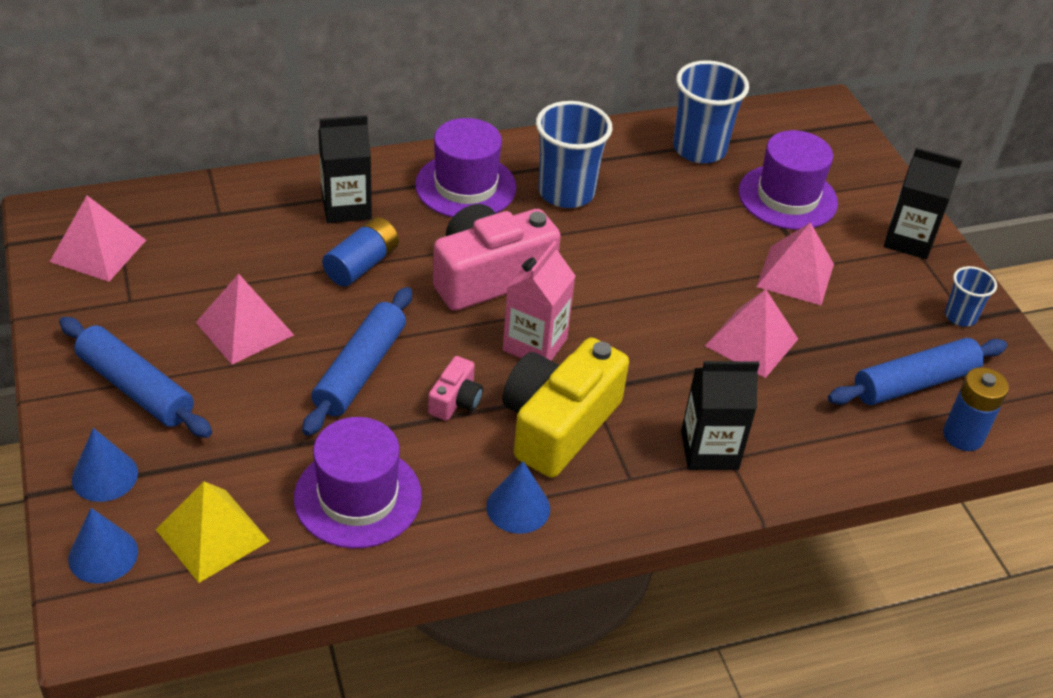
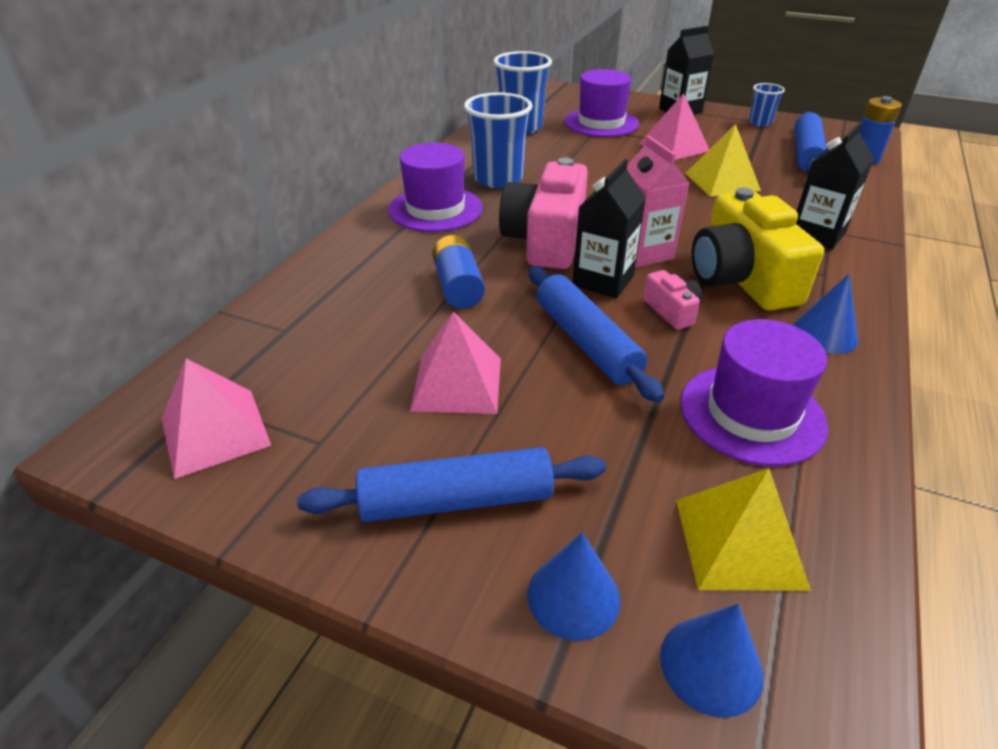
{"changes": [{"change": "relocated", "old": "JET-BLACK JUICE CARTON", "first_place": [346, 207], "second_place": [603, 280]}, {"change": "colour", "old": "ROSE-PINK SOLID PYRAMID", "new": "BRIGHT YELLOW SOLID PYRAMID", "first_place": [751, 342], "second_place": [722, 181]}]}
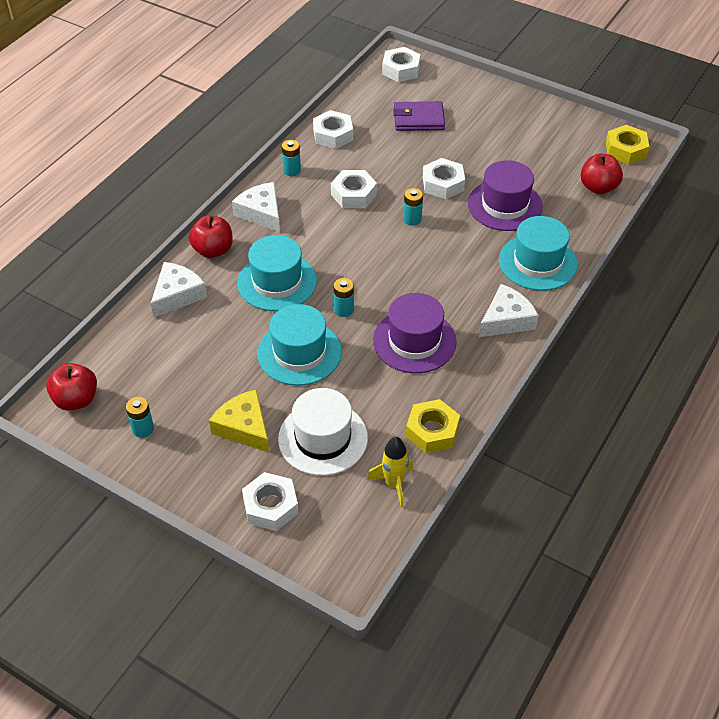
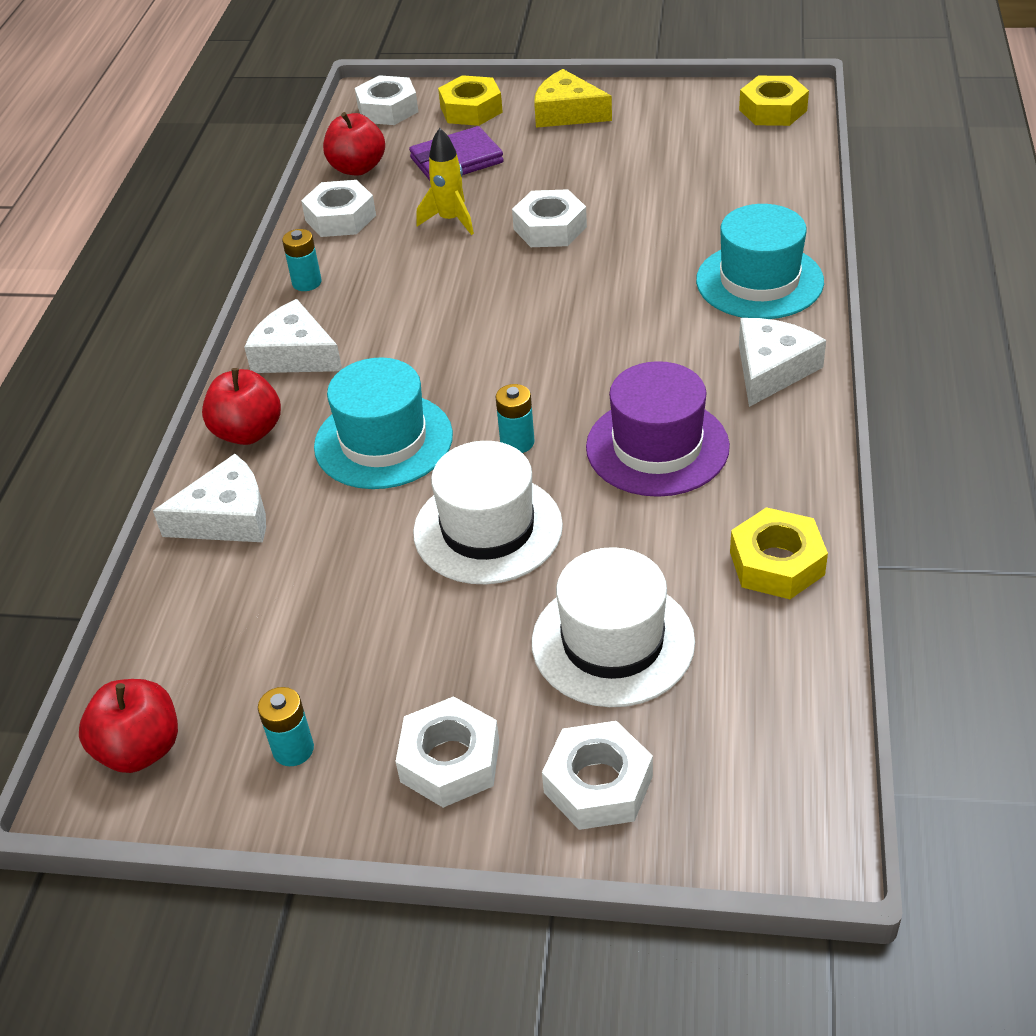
{"changes": [{"change": "missing", "old": "TURQUOISE BATTERY", "first_place": [412, 219]}, {"change": "missing", "old": "VIOLET HAT", "first_place": [505, 205]}, {"change": "appeared", "new": "BRIGHT YELLOW HEX NUT", "second_place": [471, 110]}, {"change": "relocated", "old": "BRIGHT YELLOW PIECE OF CHEESE", "first_place": [244, 427], "second_place": [567, 113]}, {"change": "relocated", "old": "WHITE HEX NUT", "first_place": [353, 194], "second_place": [450, 761]}, {"change": "relocated", "old": "BRIGHT YELLOW TOY ROCKET", "first_place": [393, 484], "second_place": [450, 220]}, {"change": "relocated", "old": "SCARLET APPLE", "first_place": [598, 187], "second_place": [357, 168]}, {"change": "colour", "old": "TURQUOISE HAT", "new": "WHITE HAT", "first_place": [299, 353], "second_place": [488, 529]}, {"change": "spun", "old": "WHITE PIECE OF CHEESE", "first_place": [177, 295], "second_place": [227, 517], "degrees": 60}]}
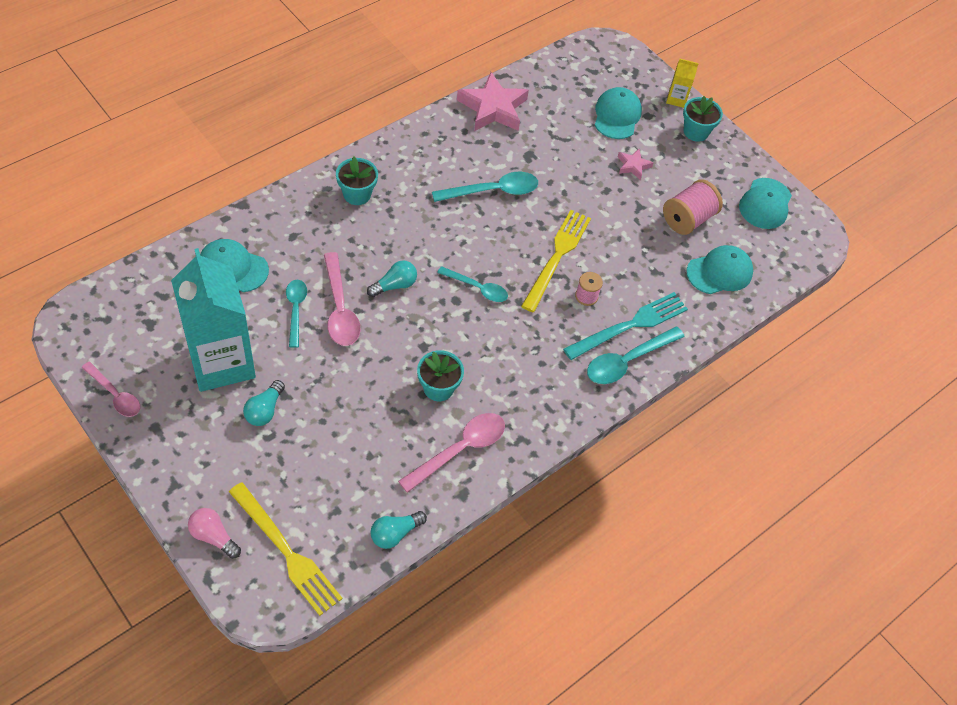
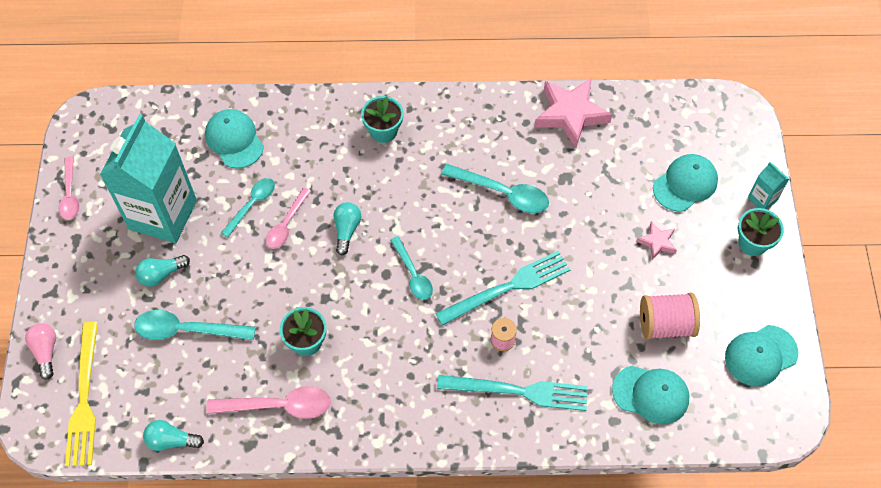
{"changes": [{"change": "relocated", "old": "TURQUOISE TEASPOON", "first_place": [627, 361], "second_place": [186, 330]}, {"change": "colour", "old": "BRIGHT YELLOW FORK", "new": "TURQUOISE FORK", "first_place": [557, 257], "second_place": [507, 288]}, {"change": "colour", "old": "BRIGHT YELLOW JUICE CARTON", "new": "TURQUOISE JUICE CARTON", "first_place": [676, 99], "second_place": [762, 199]}, {"change": "spun", "old": "TURQUOISE BULB", "first_place": [394, 285], "second_place": [346, 230], "degrees": -90}, {"change": "size", "old": "ROSE-PINK TEASPOON", "first_place": [340, 309], "second_place": [286, 224], "factor": 0.67}]}
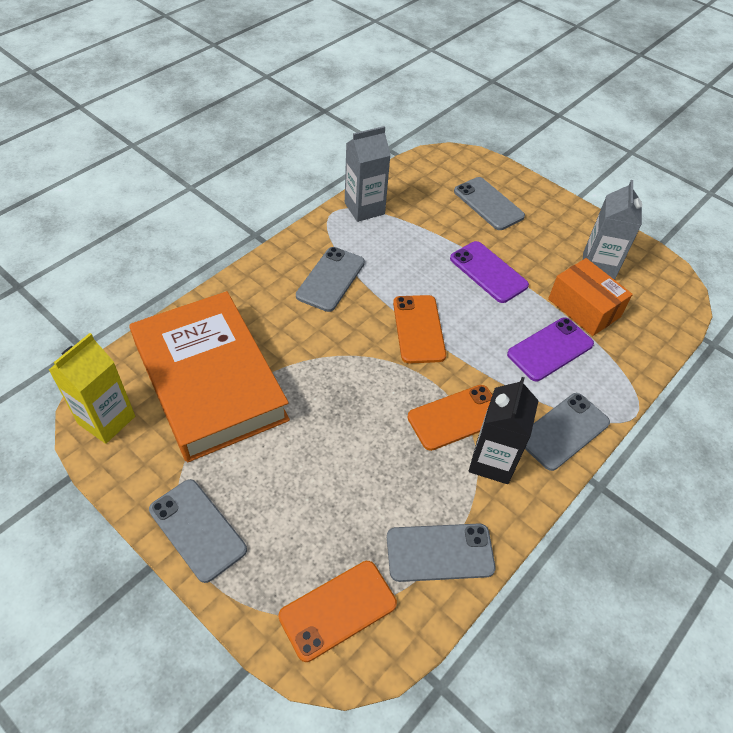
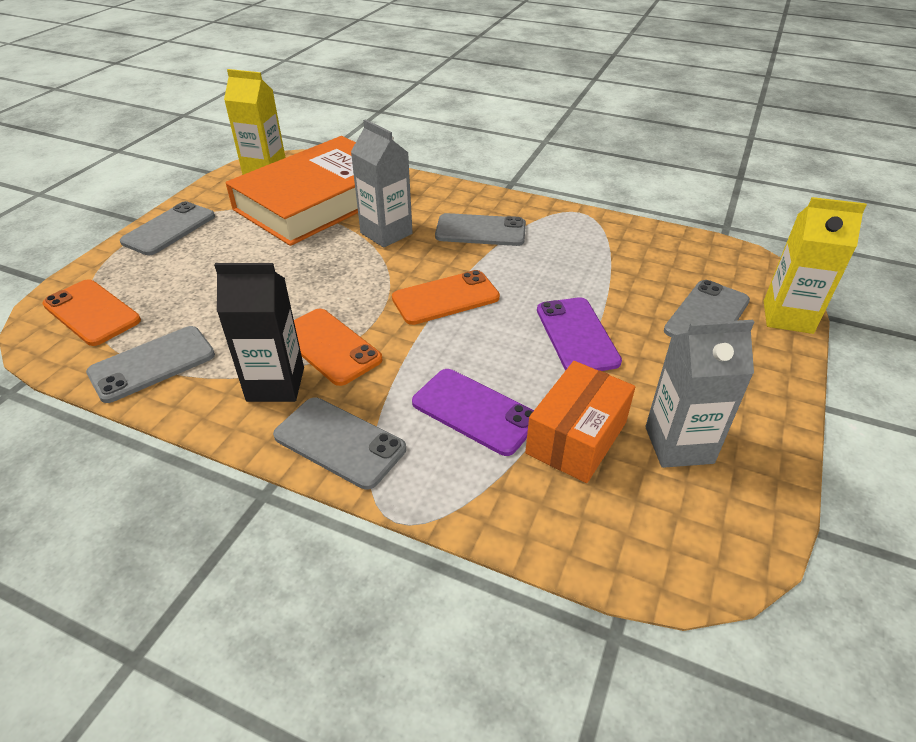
{"changes": [{"change": "appeared", "new": "BRIGHT YELLOW JUICE CARTON", "second_place": [787, 317]}, {"change": "relocated", "old": "ASH-GREY JUICE CARTON", "first_place": [364, 208], "second_place": [386, 233]}, {"change": "spun", "old": "ASH-GREY SMARTPHONE", "first_place": [440, 553], "second_place": [152, 364], "degrees": 75}, {"change": "spun", "old": "VIOLET SMARTPHONE", "first_place": [488, 272], "second_place": [577, 335], "degrees": -45}]}
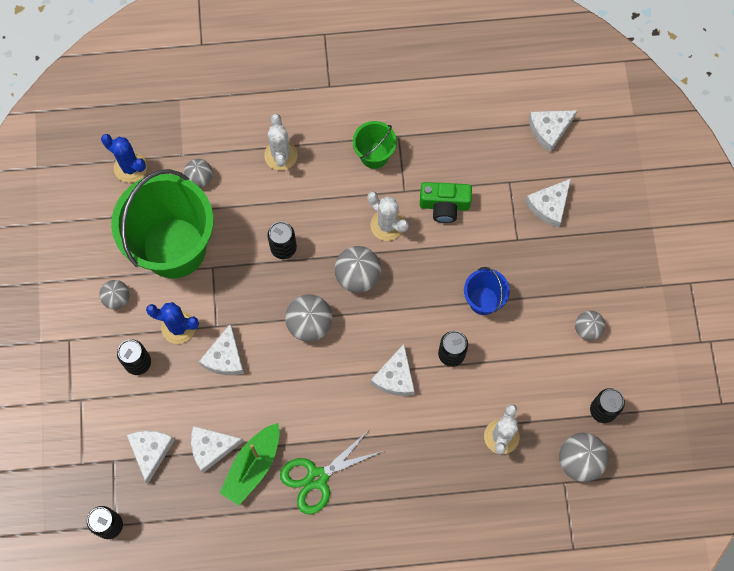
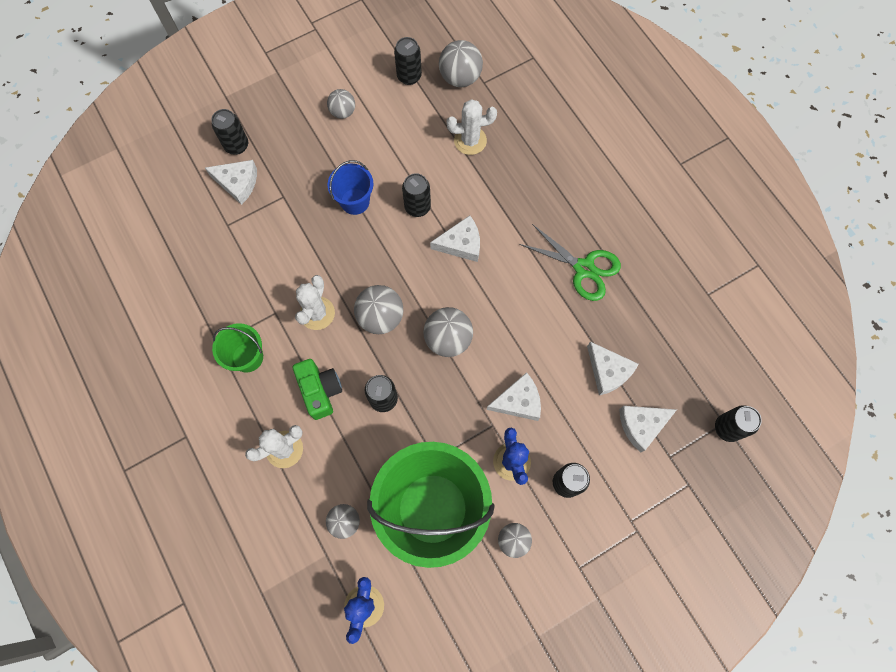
{"changes": [{"change": "missing", "old": "EMERALD TOY BOAT", "first_place": [252, 466]}, {"change": "missing", "old": "WHITE PIECE OF CHEESE", "first_place": [549, 130]}, {"change": "appeared", "new": "JET-BLACK CAN", "second_place": [236, 145]}, {"change": "relocated", "old": "EMERALD CAMERA", "first_place": [444, 205], "second_place": [320, 391]}]}
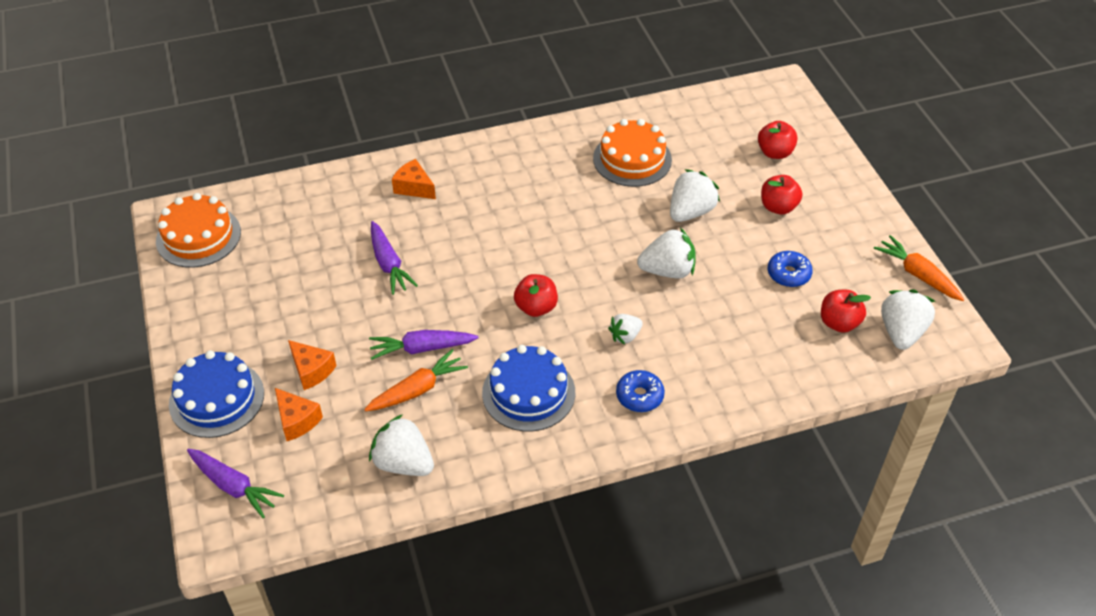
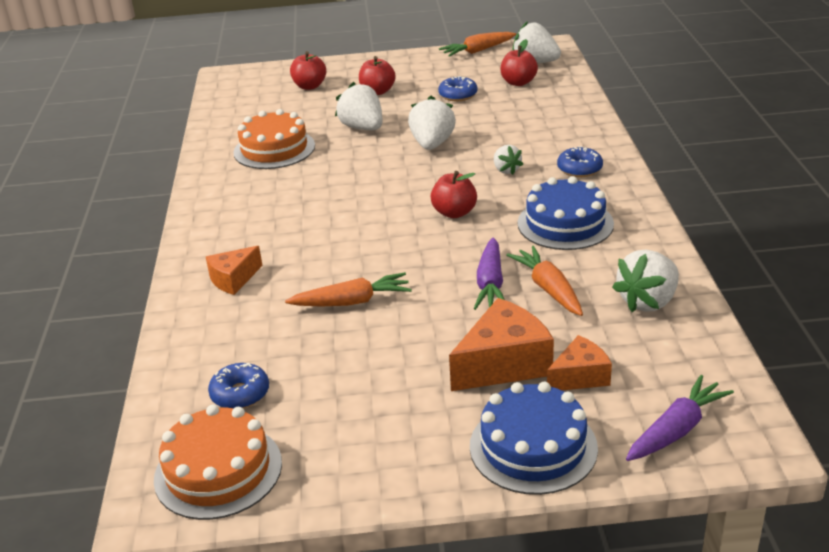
{"changes": [{"change": "appeared", "new": "BLUE DOUGHNUT", "second_place": [240, 394]}, {"change": "colour", "old": "VIOLET ROOT VEGETABLE", "new": "ORANGE-COLOURED ROOT VEGETABLE", "first_place": [389, 264], "second_place": [351, 302]}, {"change": "size", "old": "ORANGE-COLOURED PIECE OF CHEESE", "first_place": [311, 370], "second_place": [503, 364], "factor": 1.65}]}
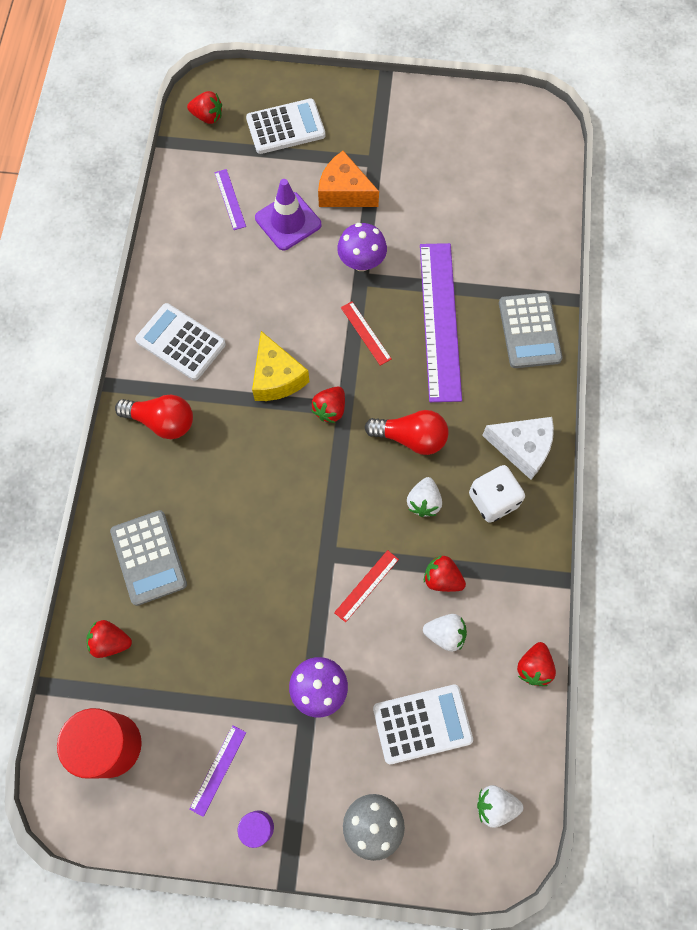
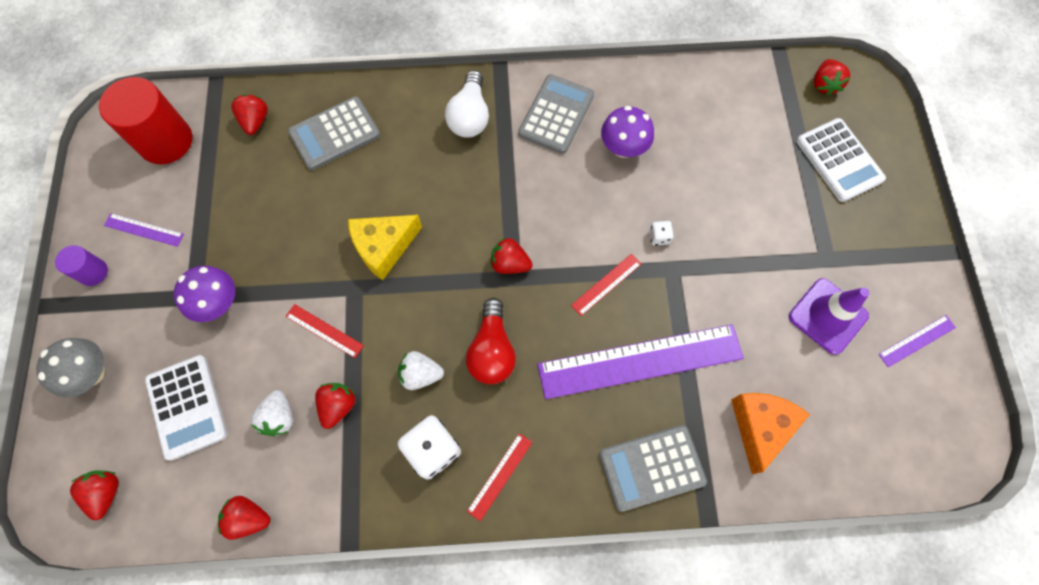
{"changes": [{"change": "appeared", "new": "WHITE GAME DIE", "second_place": [659, 237]}, {"change": "relocated", "old": "VIOLET RULER", "first_place": [230, 199], "second_place": [917, 341]}, {"change": "relocated", "old": "BRIGHT YELLOW PIECE OF CHEESE", "first_place": [276, 377], "second_place": [384, 247]}, {"change": "relocated", "old": "VIOLET ROAD CONE", "first_place": [288, 221], "second_place": [827, 316]}, {"change": "relocated", "old": "ORANGE-COLOURED PIECE OF CHEESE", "first_place": [344, 192], "second_place": [760, 427]}, {"change": "relocated", "old": "VIOLET MUSHROOM", "first_place": [361, 262], "second_place": [623, 148]}, {"change": "exchanged", "old": "WHITE PIECE OF CHEESE", "new": "SCARLET RULER", "first_place": [522, 448], "second_place": [500, 476]}, {"change": "colour", "old": "SCARLET BULB", "new": "WHITE BULB", "first_place": [162, 421], "second_place": [470, 116]}, {"change": "colour", "old": "WHITE POCKET CALCULATOR", "new": "ASH-GREY POCKET CALCULATOR", "first_place": [181, 342], "second_place": [556, 114]}, {"change": "colour", "old": "WHITE TOY STRAWBERRY", "new": "SCARLET TOY STRAWBERRY", "first_place": [495, 805], "second_place": [106, 493]}]}
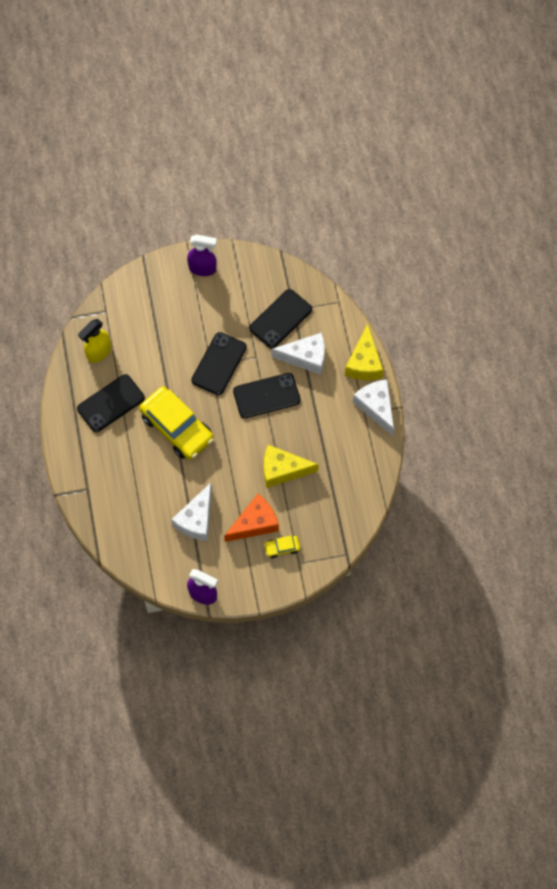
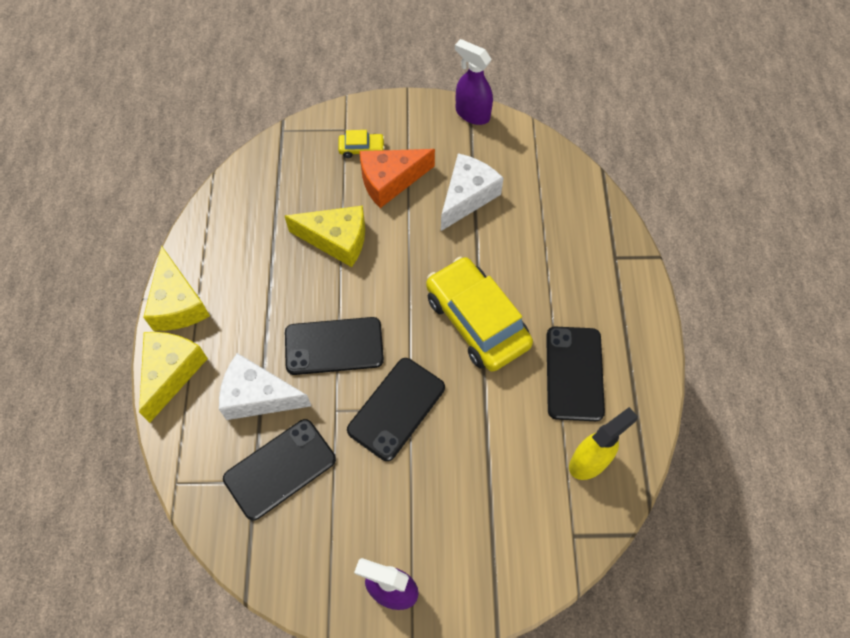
{"changes": [{"change": "colour", "old": "WHITE PIECE OF CHEESE", "new": "BRIGHT YELLOW PIECE OF CHEESE", "first_place": [376, 407], "second_place": [178, 303]}, {"change": "spun", "old": "JET-BLACK SMARTPHONE", "first_place": [111, 403], "second_place": [574, 373], "degrees": -60}]}
